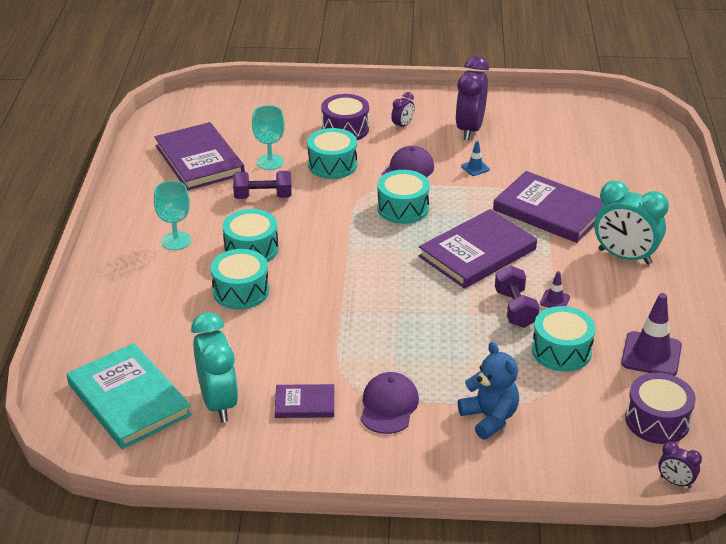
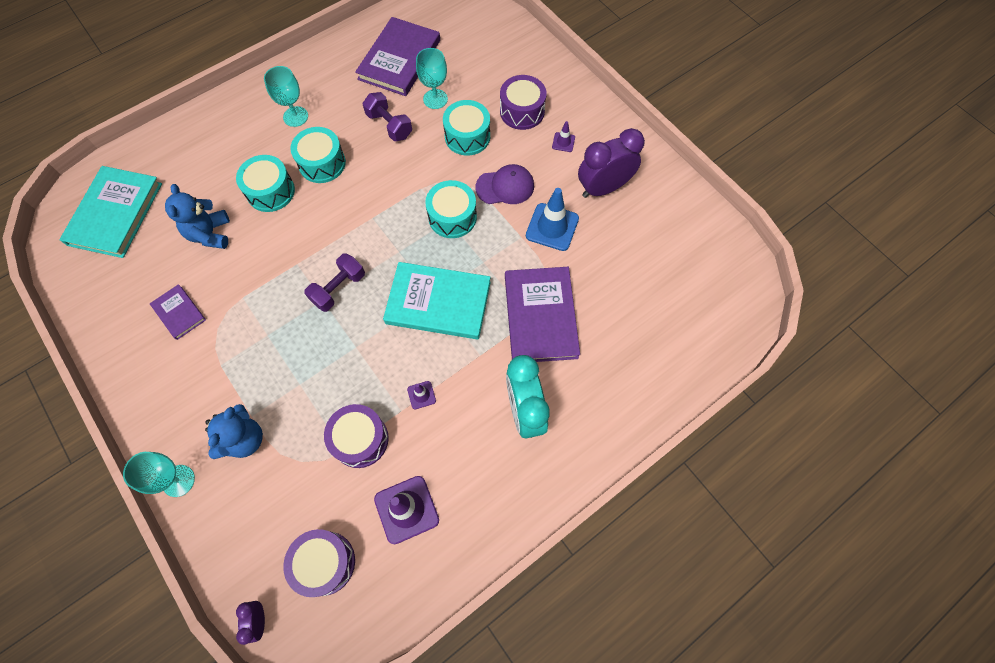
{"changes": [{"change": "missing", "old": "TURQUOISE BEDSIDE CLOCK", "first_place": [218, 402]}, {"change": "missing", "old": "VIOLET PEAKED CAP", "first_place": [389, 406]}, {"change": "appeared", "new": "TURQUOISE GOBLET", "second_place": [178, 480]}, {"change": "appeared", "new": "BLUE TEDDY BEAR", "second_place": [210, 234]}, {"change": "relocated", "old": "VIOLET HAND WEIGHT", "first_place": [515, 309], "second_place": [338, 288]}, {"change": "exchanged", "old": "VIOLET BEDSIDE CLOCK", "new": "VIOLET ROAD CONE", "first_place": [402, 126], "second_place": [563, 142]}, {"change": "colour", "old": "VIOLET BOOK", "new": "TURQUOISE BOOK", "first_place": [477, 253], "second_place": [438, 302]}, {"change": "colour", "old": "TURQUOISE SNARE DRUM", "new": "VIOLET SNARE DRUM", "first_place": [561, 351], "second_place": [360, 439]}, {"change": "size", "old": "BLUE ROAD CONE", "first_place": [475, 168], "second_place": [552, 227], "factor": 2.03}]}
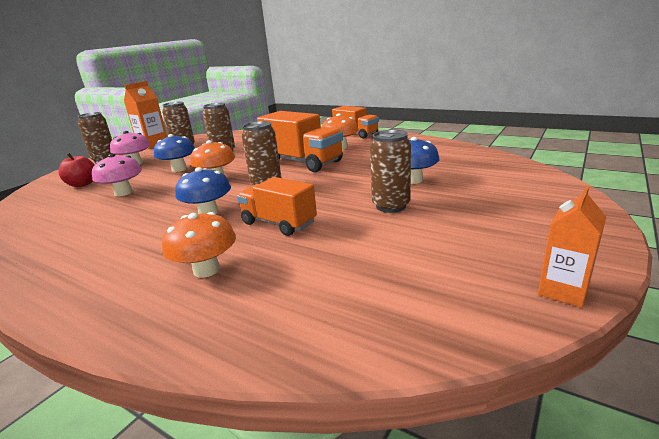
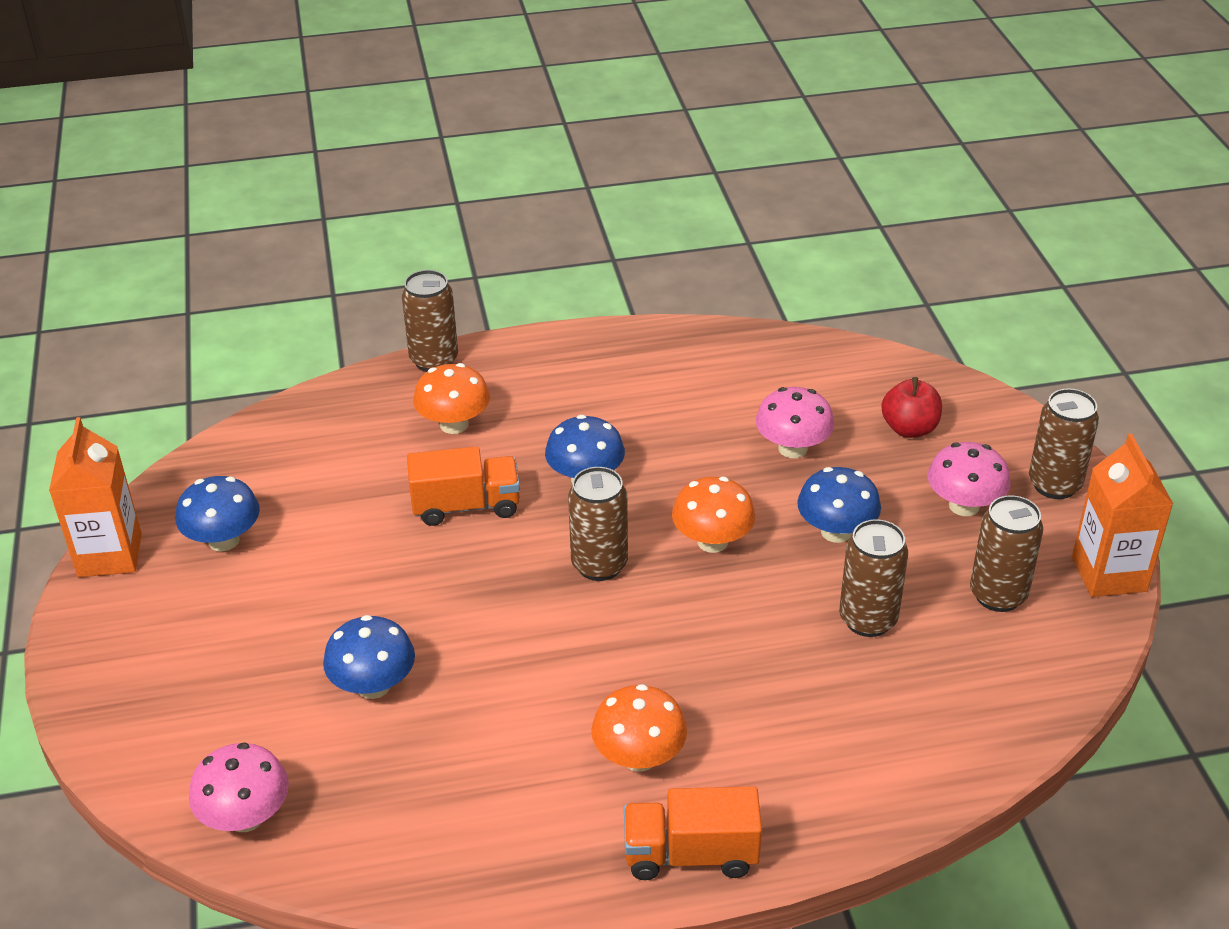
{"changes": [{"change": "missing", "old": "ORANGE-COLOURED TRUCK", "first_place": [303, 162]}, {"change": "appeared", "new": "BLUE MUSHROOM", "second_place": [224, 540]}, {"change": "appeared", "new": "ROSE-PINK MUSHROOM", "second_place": [246, 817]}, {"change": "relocated", "old": "RUSSET CAN", "first_place": [391, 206], "second_place": [434, 360]}, {"change": "size", "old": "ORANGE-COLOURED JUICE CARTON", "first_place": [563, 291], "second_place": [110, 555], "factor": 1.5}]}
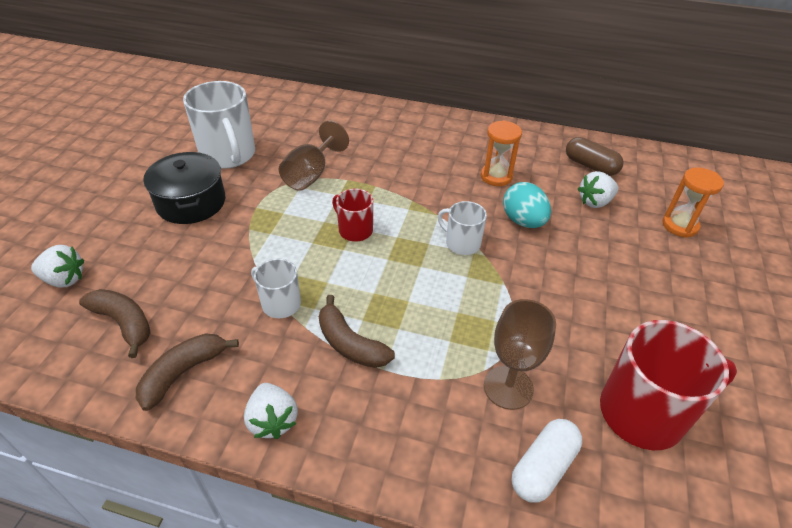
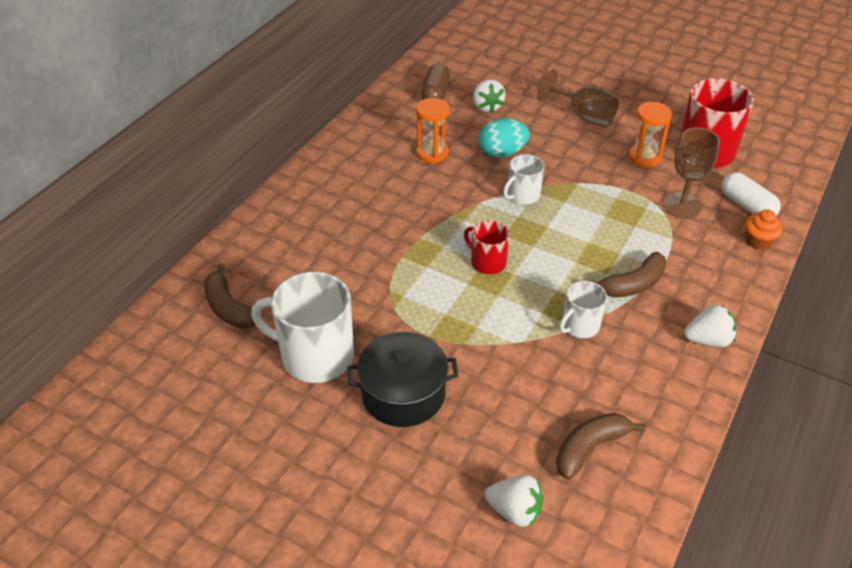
{"changes": [{"change": "appeared", "new": "ORANGE-COLOURED MUFFIN", "second_place": [758, 241]}, {"change": "relocated", "old": "RUSSET BANANA FRUIT", "first_place": [183, 373], "second_place": [229, 307]}, {"change": "relocated", "old": "RUSSET GOBLET", "first_place": [311, 174], "second_place": [584, 116]}, {"change": "relocated", "old": "ORANGE-COLOURED HOURGLASS", "first_place": [680, 225], "second_place": [644, 157]}, {"change": "spun", "old": "WHITE TOY STRAWBERRY", "first_place": [64, 279], "second_place": [514, 511], "degrees": 90}, {"change": "spun", "old": "WHITE MUG", "first_place": [228, 155], "second_place": [315, 356], "degrees": -150}, {"change": "spun", "old": "SCARLET MUG", "first_place": [354, 230], "second_place": [487, 262], "degrees": 75}, {"change": "spun", "old": "RUSSET PILL SHAPE", "first_place": [590, 166], "second_place": [435, 94], "degrees": -45}]}
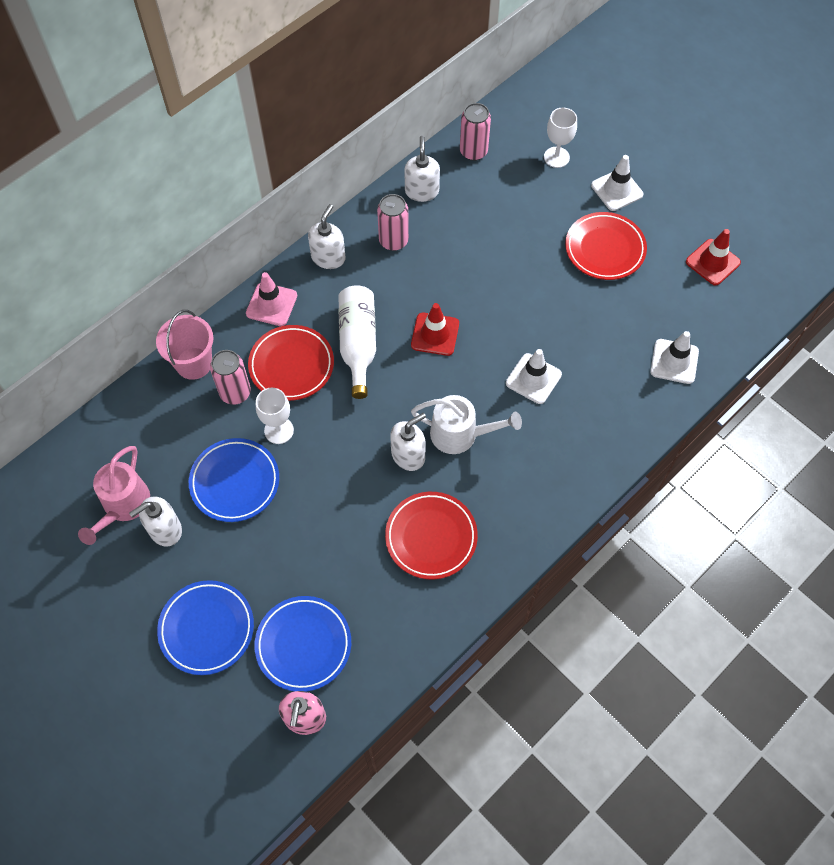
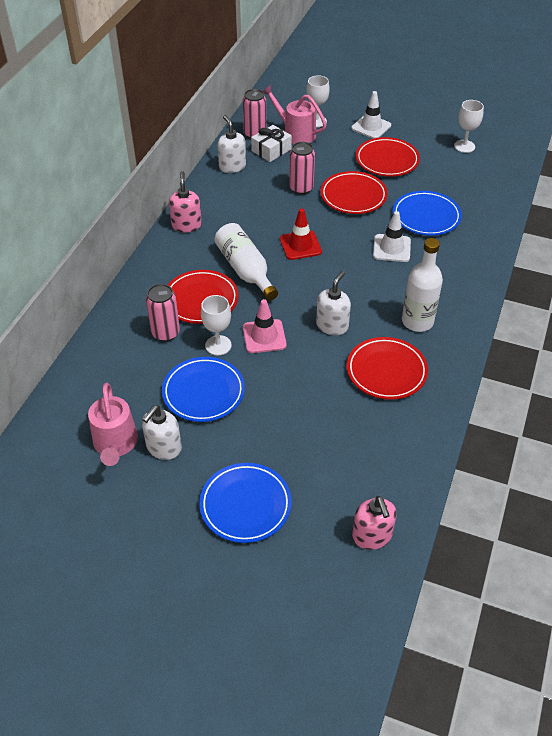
{"changes": [{"change": "missing", "old": "ROSE-PINK BUCKET", "first_place": [194, 363]}, {"change": "missing", "old": "WHITE SPRINKLING CAN", "first_place": [461, 434]}, {"change": "missing", "old": "WHITE ROAD CONE", "first_place": [674, 361]}, {"change": "appeared", "new": "WHITE GIFT", "second_place": [271, 150]}, {"change": "appeared", "new": "ROSE-PINK SPRINKLING CAN", "second_place": [295, 133]}, {"change": "appeared", "new": "SCARLET FLAT DISH", "second_place": [353, 196]}, {"change": "appeared", "new": "WHITE FLASK", "second_place": [417, 321]}, {"change": "relocated", "old": "ROSE-PINK ROAD CONE", "first_place": [271, 304], "second_place": [264, 336]}, {"change": "relocated", "old": "BLUE FLAT DISH", "first_place": [303, 645], "second_place": [426, 217]}, {"change": "relocated", "old": "ROSE-PINK CAN", "first_place": [393, 241], "second_place": [301, 188]}, {"change": "exchanged", "old": "SCARLET ROAD CONE", "new": "WHITE GOBLET", "first_place": [712, 262], "second_place": [464, 146]}, {"change": "colour", "old": "WHITE SOAP PUMP", "new": "ROSE-PINK SOAP PUMP", "first_place": [328, 257], "second_place": [186, 225]}]}
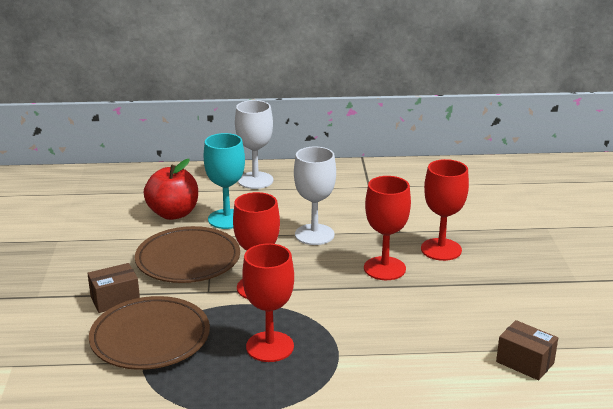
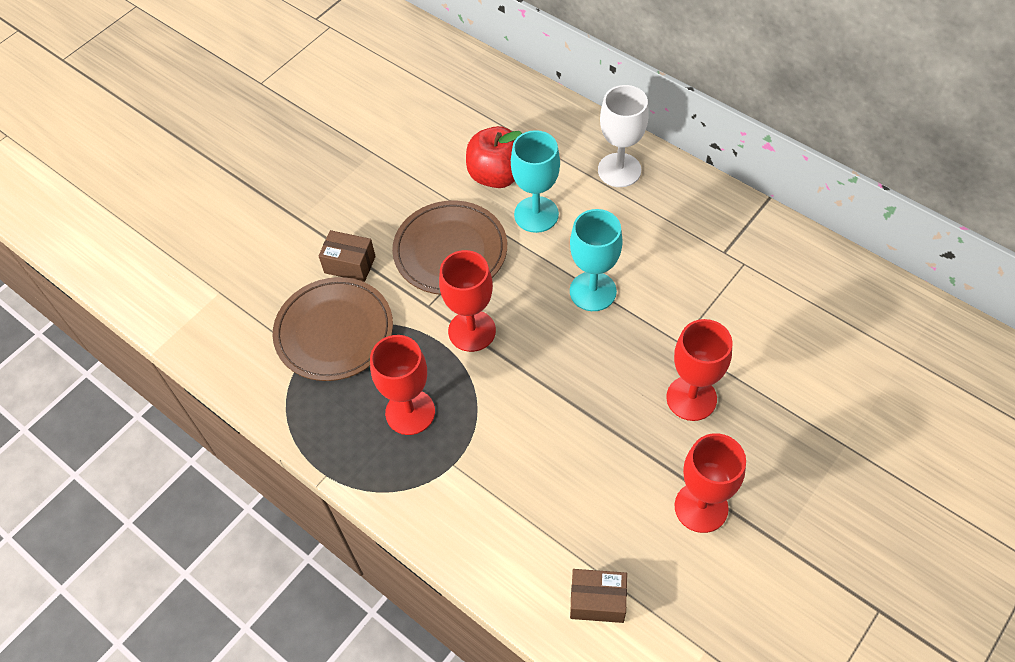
{"changes": [{"change": "relocated", "old": "SCARLET GOBLET", "first_place": [384, 268], "second_place": [701, 507]}, {"change": "colour", "old": "WHITE GOBLET", "new": "TURQUOISE GOBLET", "first_place": [314, 234], "second_place": [593, 291]}, {"change": "spun", "old": "RUSSET BOX", "first_place": [525, 362], "second_place": [597, 601], "degrees": -75}]}
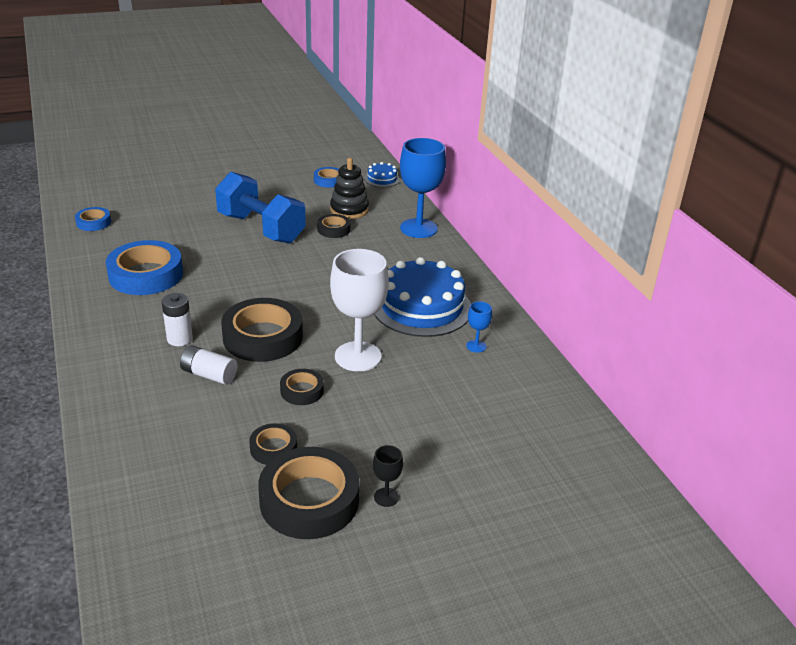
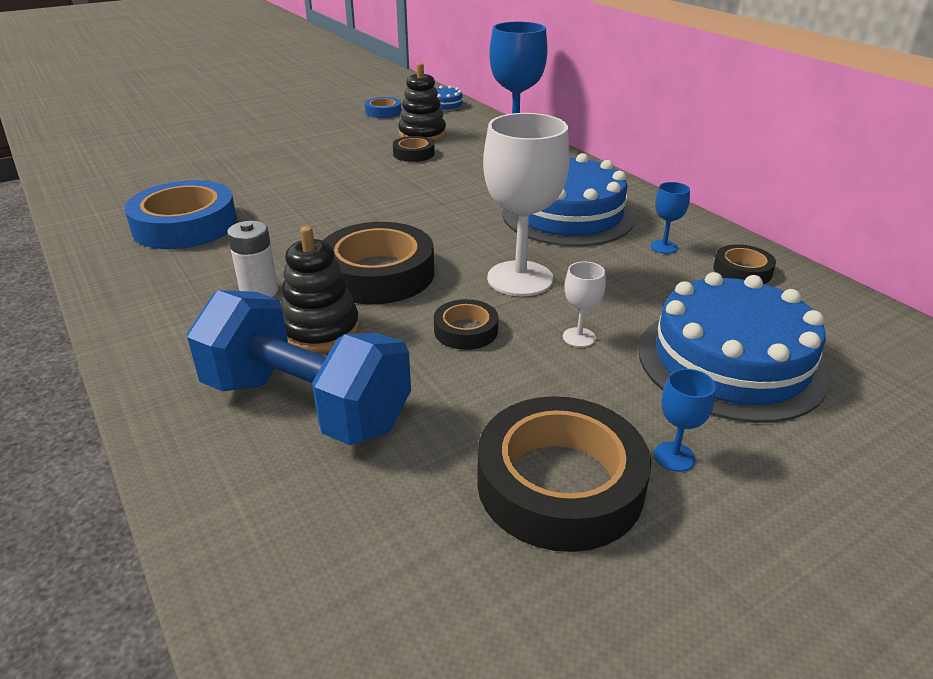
{"changes": [{"change": "missing", "old": "BLUE ROLL OF TAPE", "first_place": [93, 222]}, {"change": "appeared", "new": "WHITE GOBLET", "second_place": [579, 337]}, {"change": "appeared", "new": "BLUE GATEAU", "second_place": [730, 361]}, {"change": "relocated", "old": "BLUE HAND WEIGHT", "first_place": [261, 228], "second_place": [306, 405]}, {"change": "relocated", "old": "JET-BLACK ROLL OF TAPE", "first_place": [273, 448], "second_place": [742, 271]}, {"change": "exchanged", "old": "WHITE BATTERY", "new": "JET-BLACK STACKING TOY", "first_place": [209, 375], "second_place": [320, 330]}, {"change": "colour", "old": "JET-BLACK GOBLET", "new": "BLUE GOBLET", "first_place": [386, 497], "second_place": [674, 457]}]}
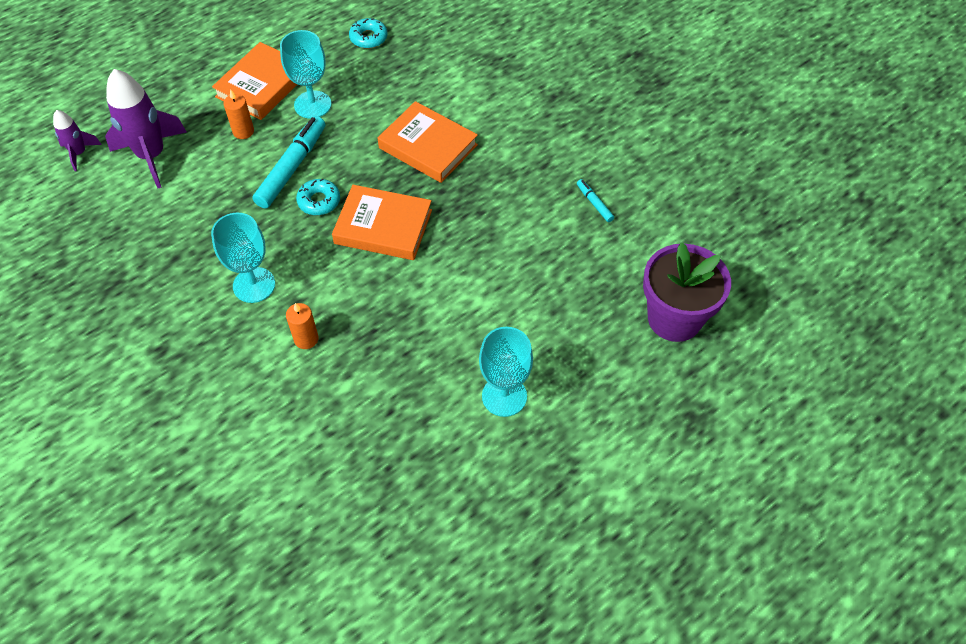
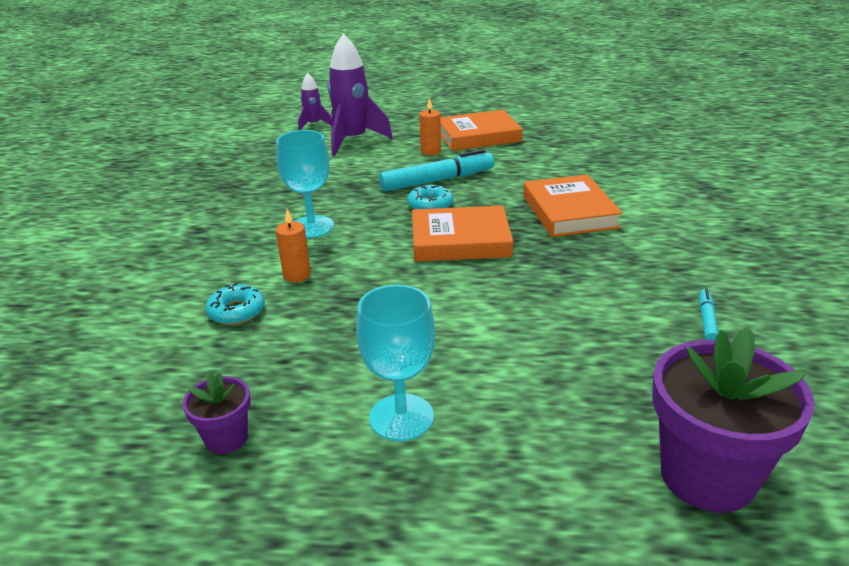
{"changes": [{"change": "missing", "old": "TURQUOISE GOBLET", "first_place": [312, 105]}, {"change": "appeared", "new": "VIOLET PLANT POT", "second_place": [226, 438]}, {"change": "relocated", "old": "TURQUOISE DOUGHNUT", "first_place": [368, 38], "second_place": [237, 311]}, {"change": "spun", "old": "ORANGE-COLOURED BOOK", "first_place": [383, 227], "second_place": [460, 240], "degrees": -60}]}
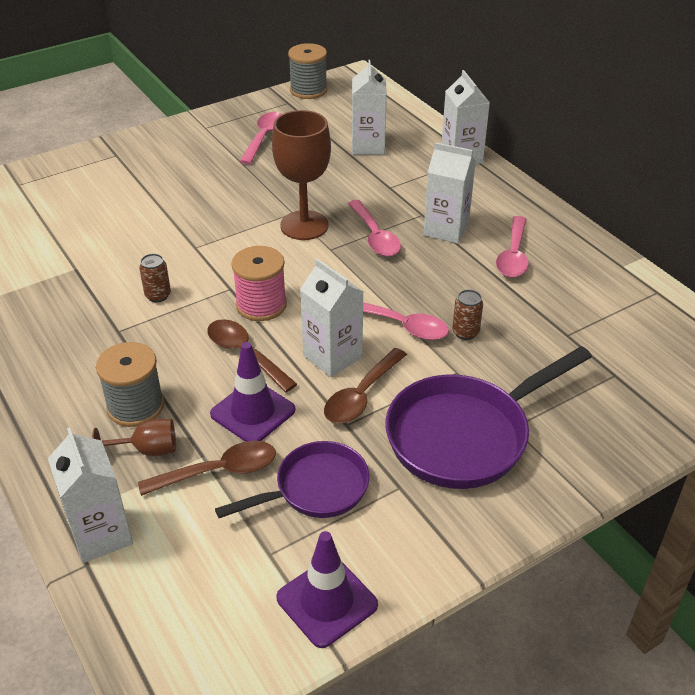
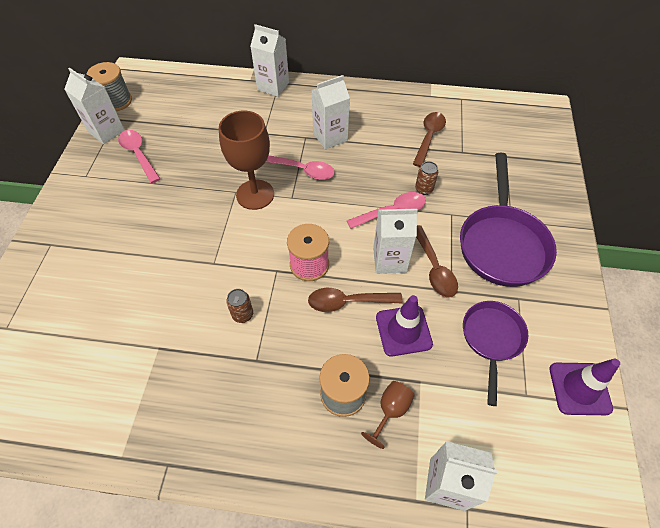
{"changes": [{"change": "missing", "old": "ROSE-PINK TEASPOON", "first_place": [513, 255]}, {"change": "relocated", "old": "RUSSET TEASPOON", "first_place": [219, 471], "second_place": [429, 137]}, {"change": "relocated", "old": "WHITE JUICE CARTON", "first_place": [368, 146], "second_place": [106, 131]}]}
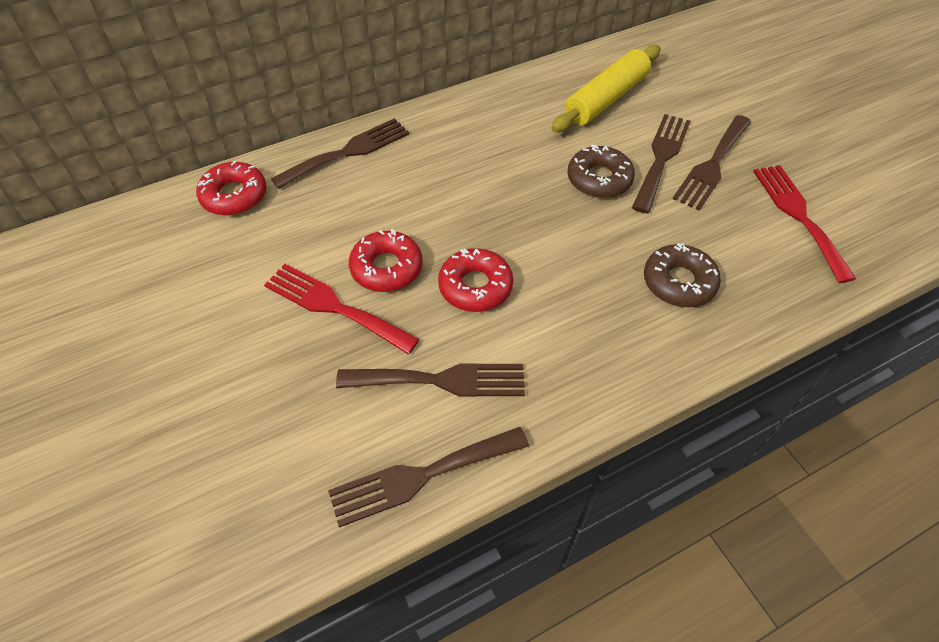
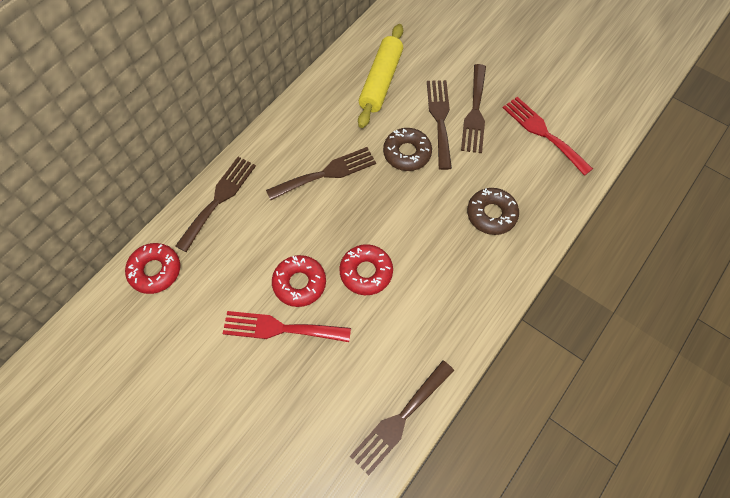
{"changes": [{"change": "relocated", "old": "RUSSET FORK", "first_place": [441, 380], "second_place": [326, 173]}]}
